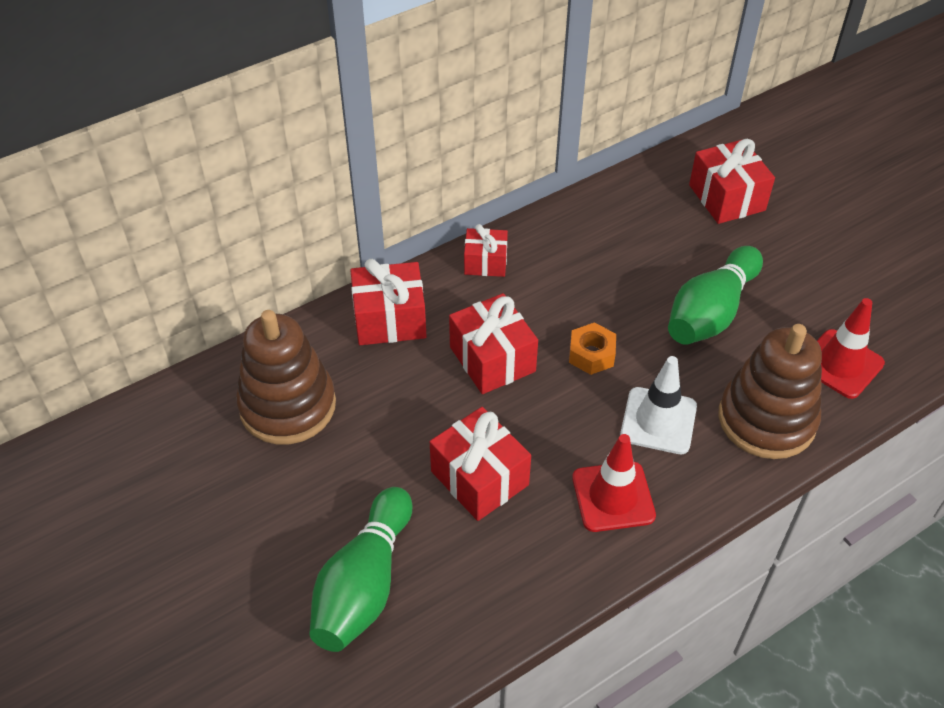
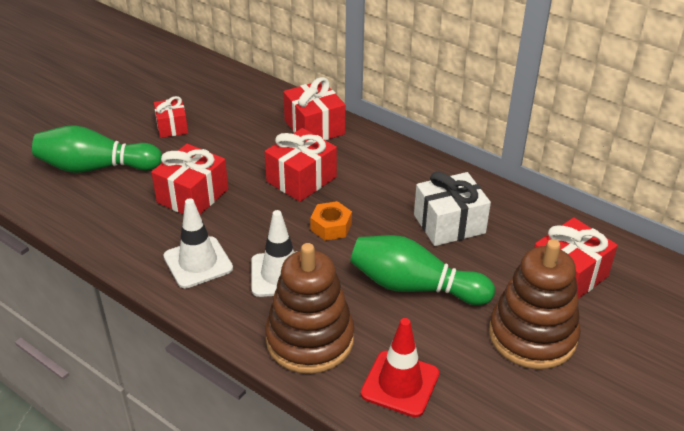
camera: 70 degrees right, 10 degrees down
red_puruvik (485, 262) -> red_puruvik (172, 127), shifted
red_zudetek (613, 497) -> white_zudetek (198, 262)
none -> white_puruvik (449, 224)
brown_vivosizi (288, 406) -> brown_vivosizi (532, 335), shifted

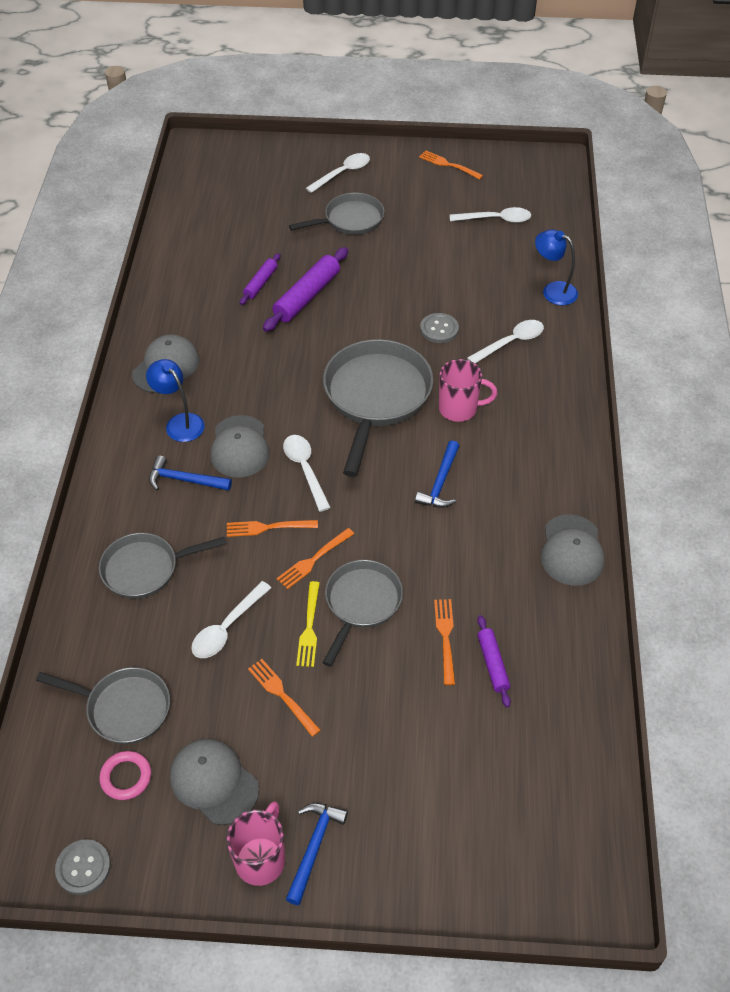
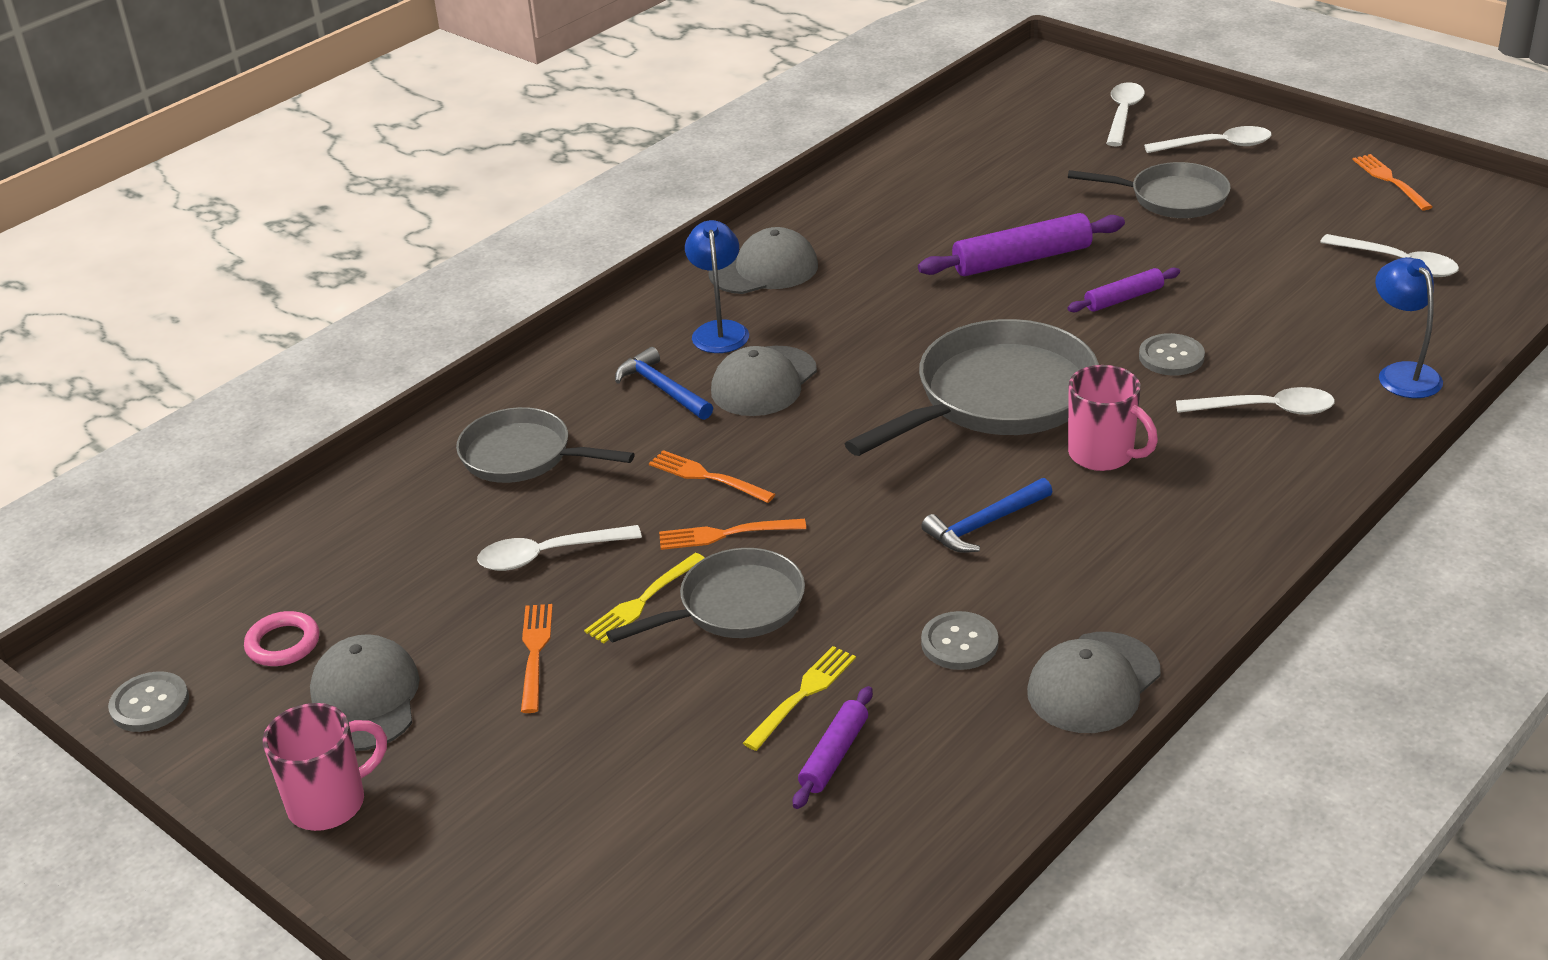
camera: 40 degrees right, 15 degrees down
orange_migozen (445, 637) -> yellow_migozen (802, 695)
none -> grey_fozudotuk (959, 643)
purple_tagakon (261, 283) -> purple_tagakon (1123, 298), shifted
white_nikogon (305, 469) -> white_nikogon (1123, 114), shifted
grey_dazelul (124, 708) -> none
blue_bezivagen (314, 847) -> none

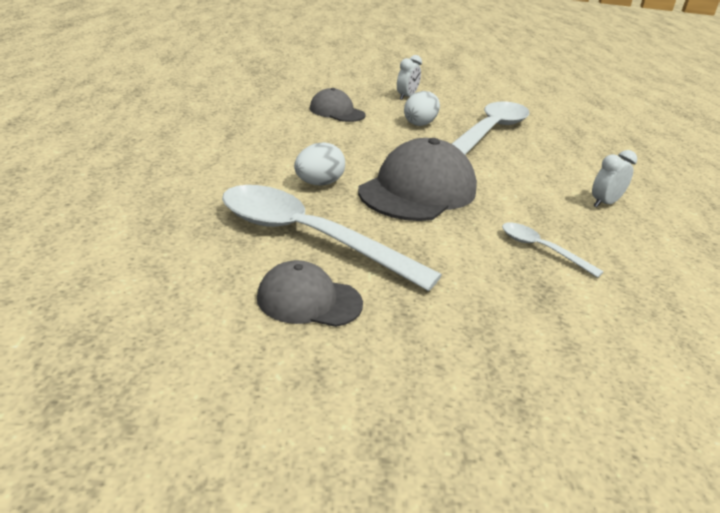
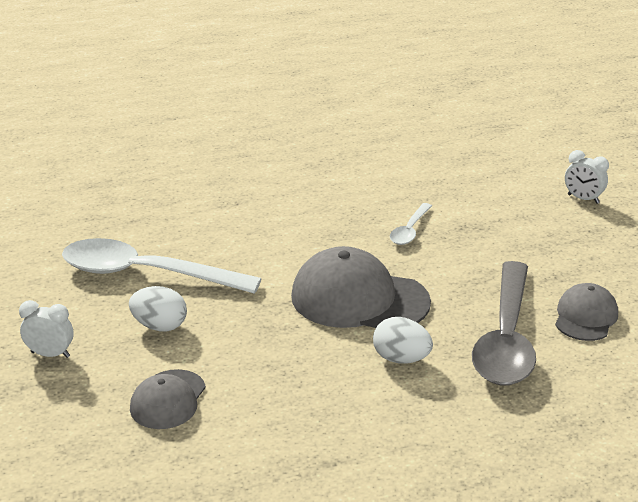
camera: 105 degrees left, 0 degrees up
white_nikogon (308, 237) -> grey_nikogon (506, 338)
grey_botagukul (309, 300) -> grey_botagukul (585, 317), 150 degrees counterclockwise
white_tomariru (604, 203) -> white_tomariru (583, 199), shifted

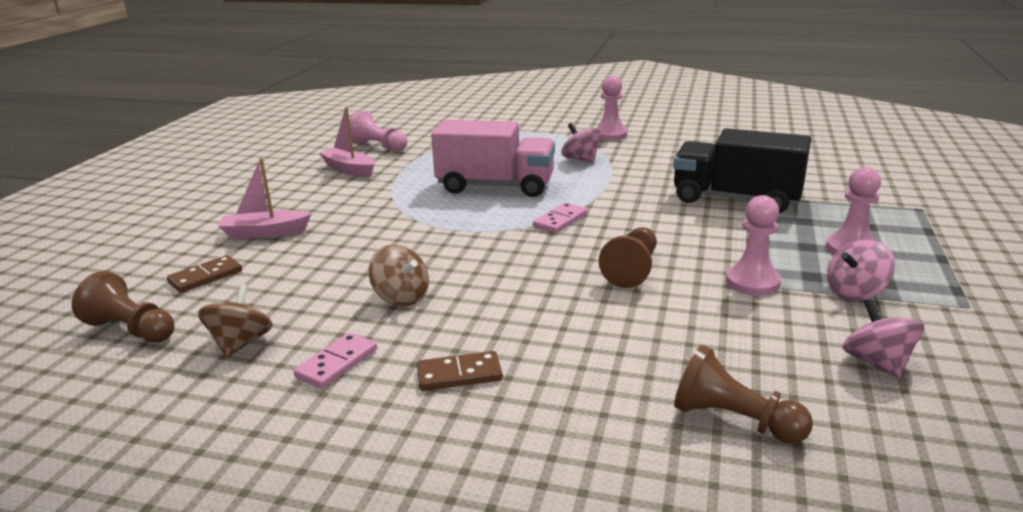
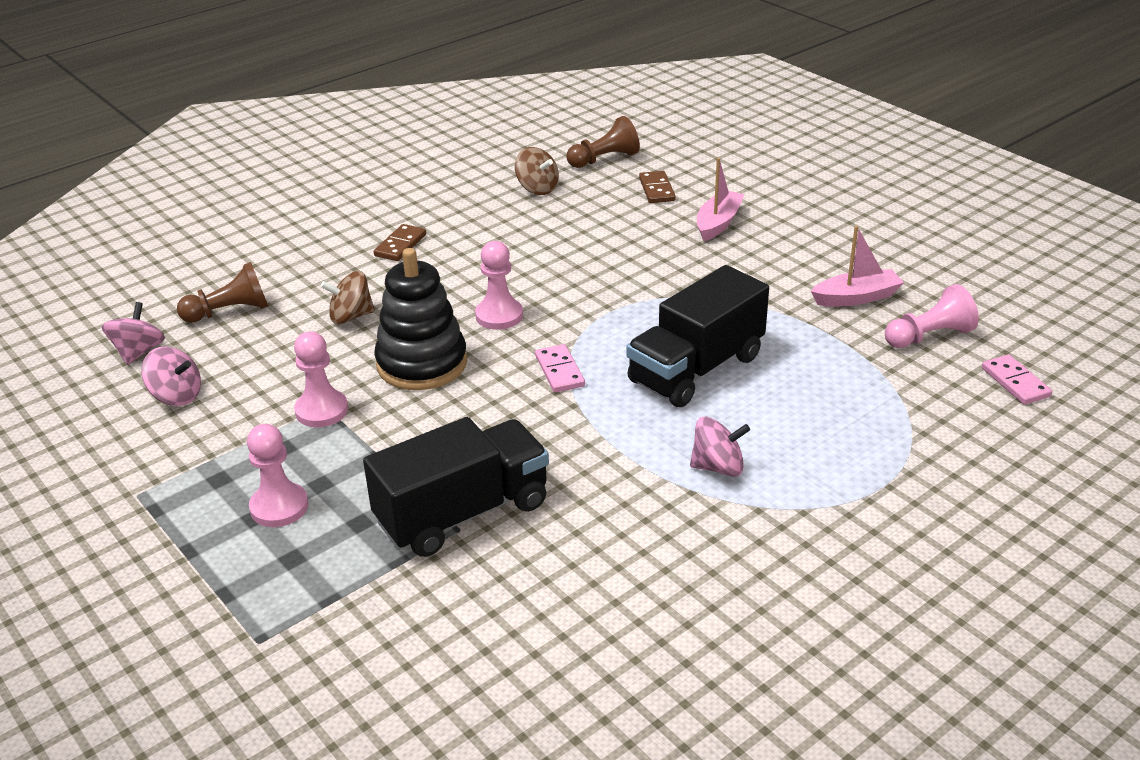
camera: 125 degrees right, 10 degrees up
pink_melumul (855, 292) -> pink_melumul (139, 352), shifted
brown_melumul (401, 297) -> brown_melumul (351, 316), shifted
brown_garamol (632, 270) -> black_vivosizi (422, 363)
pink_garamol (610, 135) -> pink_garamol (499, 316), shifted
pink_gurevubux (495, 186) -> black_gurevubux (696, 369)
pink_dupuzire (337, 363) -> pink_dupuzire (1015, 382), shifted

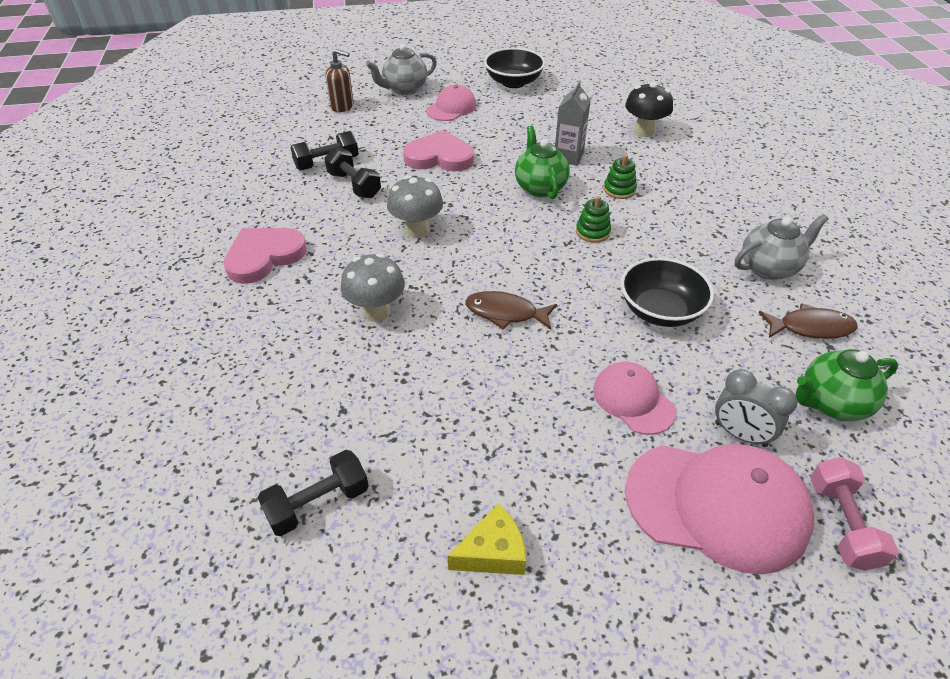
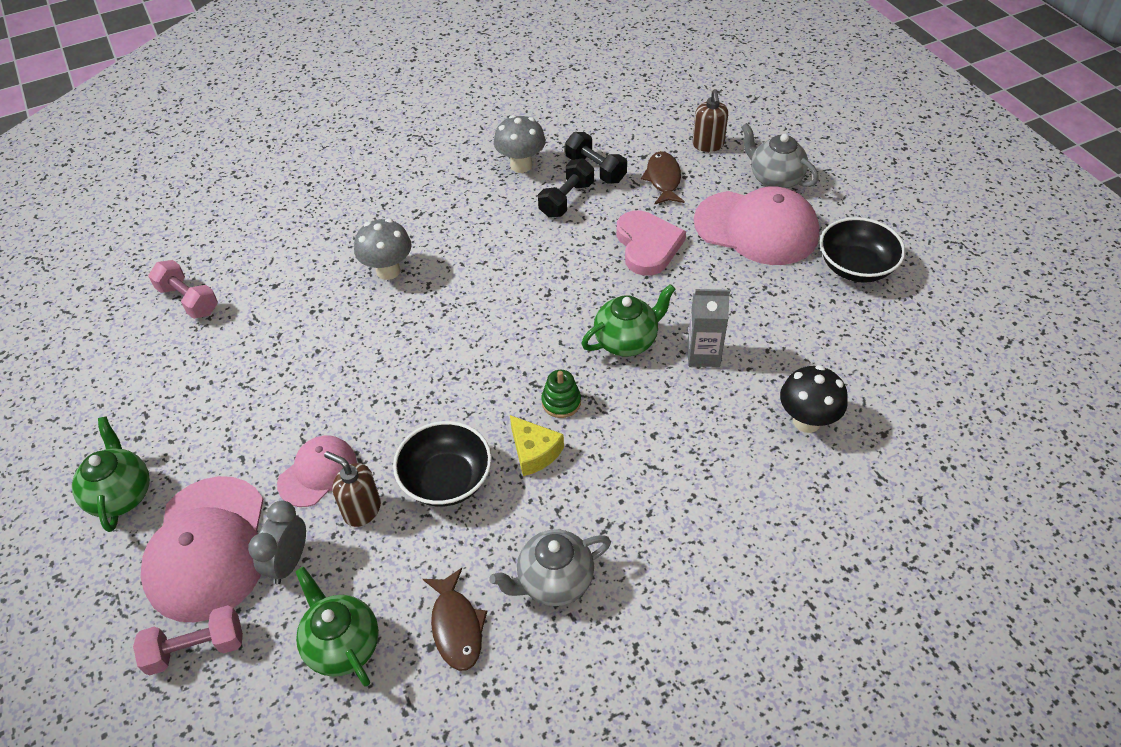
camera: 75 degrees right, 5 degrees up
none -> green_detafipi (121, 494)
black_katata (318, 503) -> pink_katata (188, 300)
none -> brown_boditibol (362, 510)
grey_detafipi (769, 268) -> grey_detafipi (554, 581), 105 degrees clockwise
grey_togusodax (417, 230) -> grey_togusodax (521, 165), shifted
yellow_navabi (493, 552) -> yellow_navabi (534, 452), shifted
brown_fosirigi (505, 313) -> brown_fosirigi (663, 179), shifted
pink_botagukul (451, 108) -> pink_botagukul (756, 228), x1.79
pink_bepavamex (264, 257) -> none
green_vivosizi (619, 190) -> none

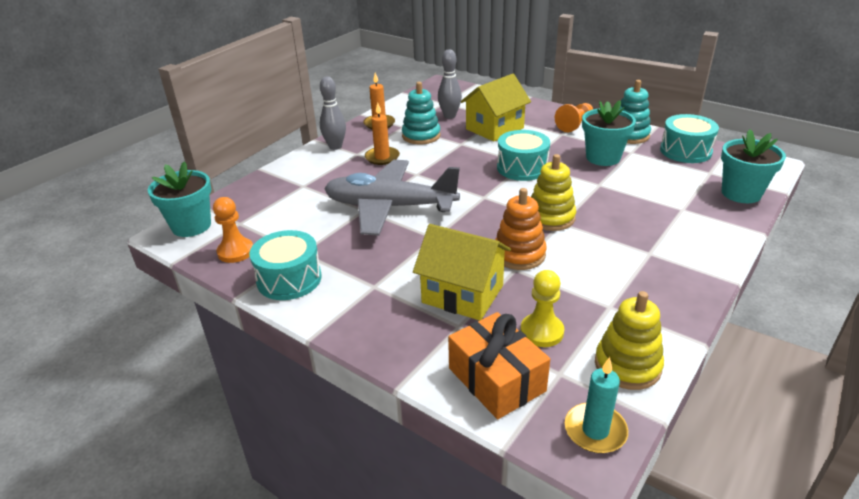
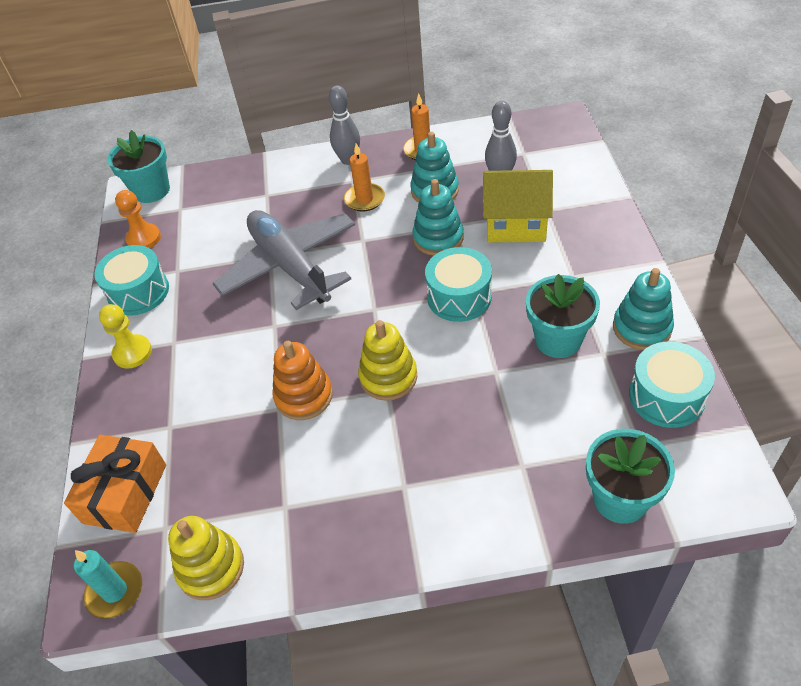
camera: 50 degrees right, 15 degrees up
yellow_garamol (542, 331) -> yellow_garamol (132, 353), shifted
none -> turquoise_vivosizi (438, 238)
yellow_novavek (463, 294) -> none
orange_garamol (574, 124) -> none

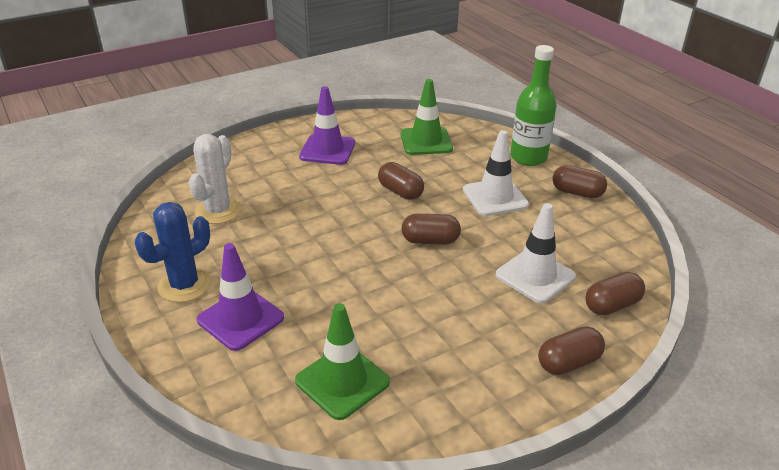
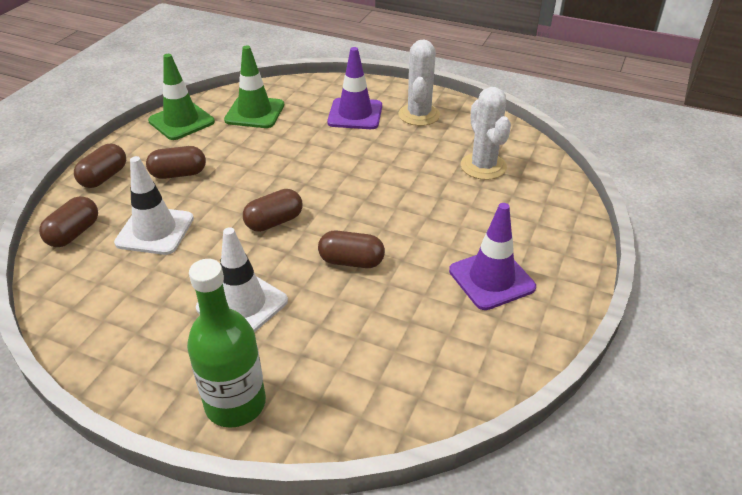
camera: 145 degrees right, 5 degrees up
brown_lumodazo (577, 193) -> brown_lumodazo (178, 174), shifted
green_zudetek (426, 141) -> green_zudetek (181, 121), shifted
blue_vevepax (184, 285) -> white_vevepax (419, 115)

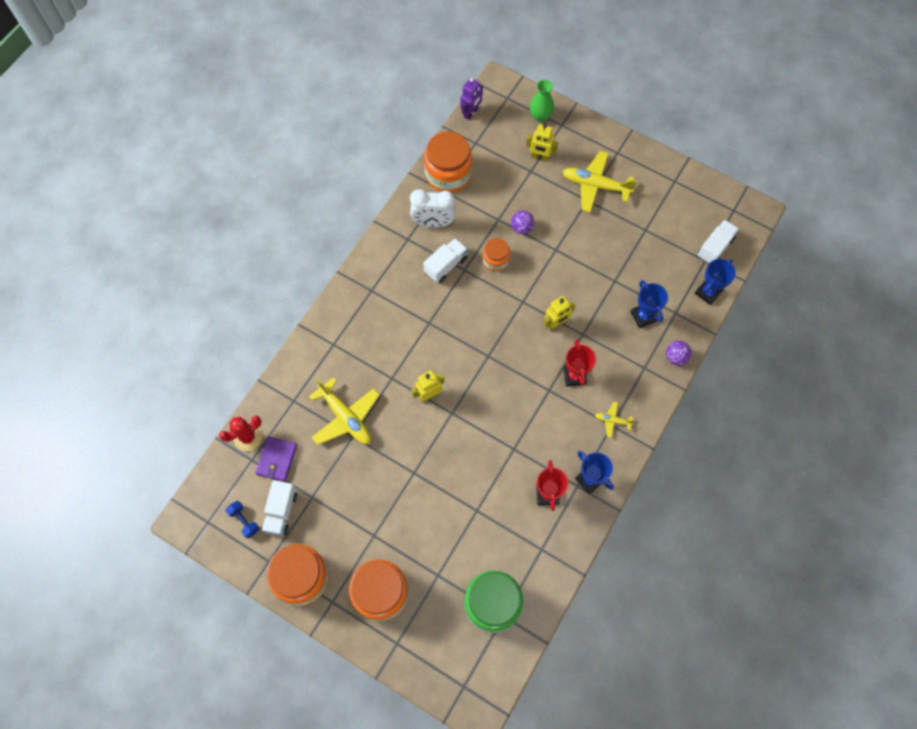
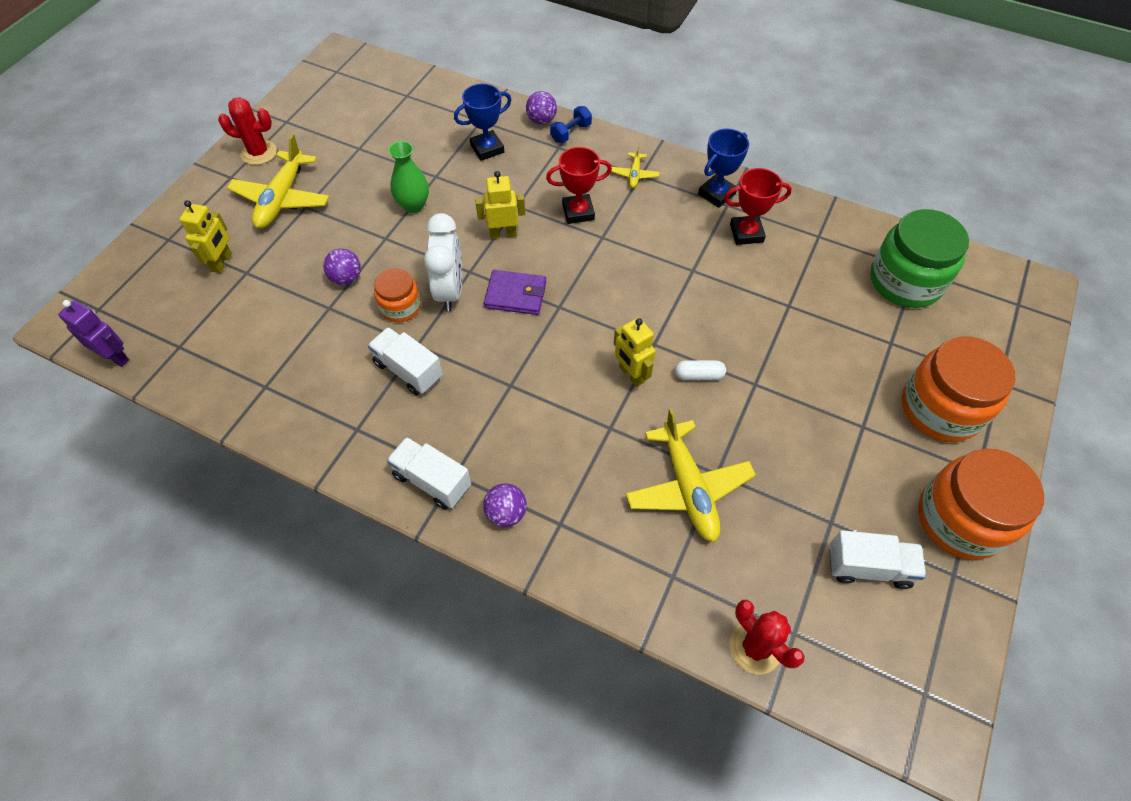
camera: 95 degrees left, 10 degrees down
none -> red_vevepax (259, 153)
white_gurevubux (715, 247) -> white_gurevubux (432, 481), shifted
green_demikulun (540, 116) -> green_demikulun (413, 205), shifted
white_tomariru (433, 222) -> white_tomariru (450, 291), shifted
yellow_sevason (555, 324) -> yellow_sevason (503, 234), 60 degrees counterclockwise
none -> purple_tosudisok (506, 513)
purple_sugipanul (277, 459) -> purple_sugipanul (515, 295), shifted
blue_katata (244, 521) -> blue_katata (571, 133), shifted
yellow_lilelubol (345, 417) -> yellow_lilelubol (687, 488), 120 degrees clockwise
none -> white_lumodazo (698, 375)
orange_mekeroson (448, 174) -> none
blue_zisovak (708, 292) -> none

